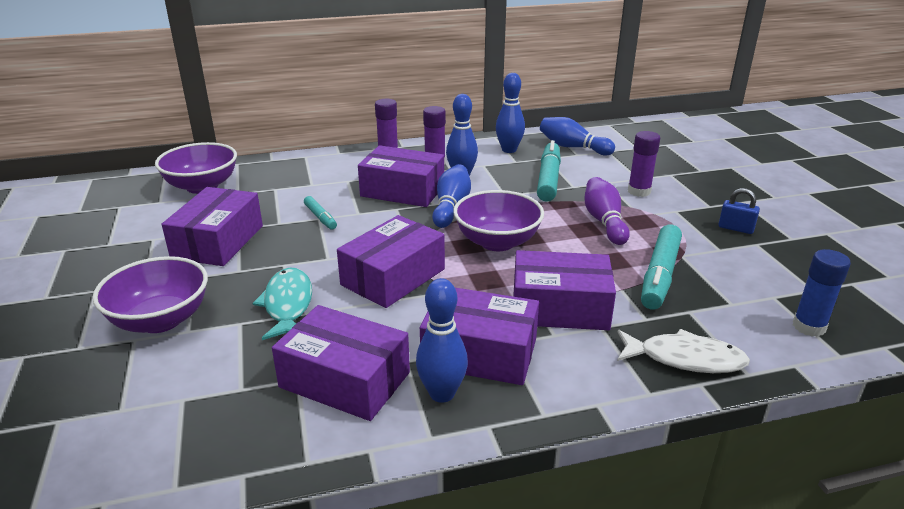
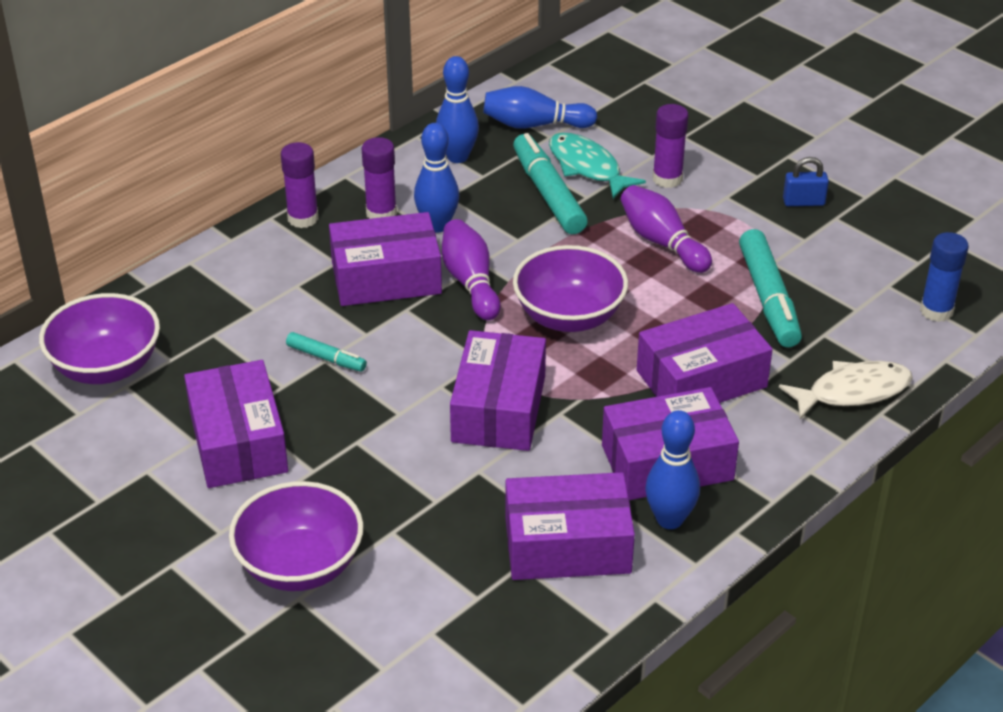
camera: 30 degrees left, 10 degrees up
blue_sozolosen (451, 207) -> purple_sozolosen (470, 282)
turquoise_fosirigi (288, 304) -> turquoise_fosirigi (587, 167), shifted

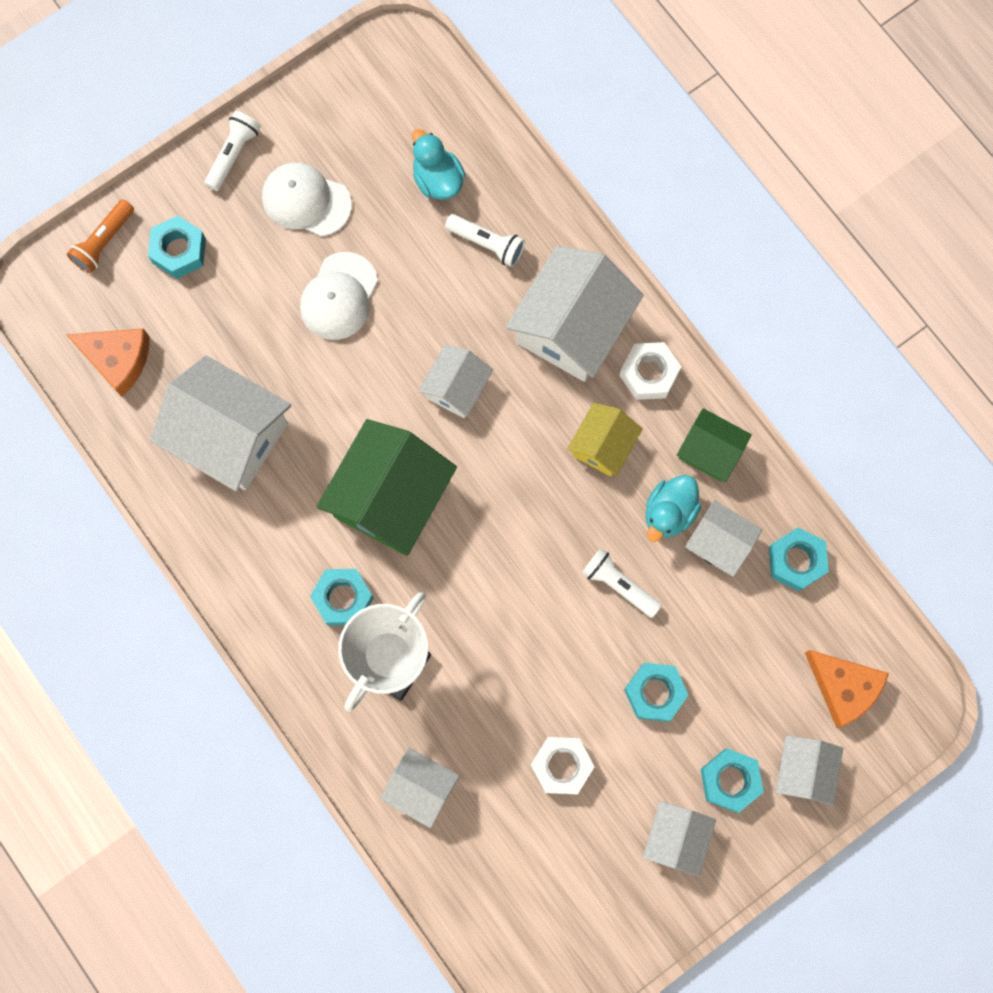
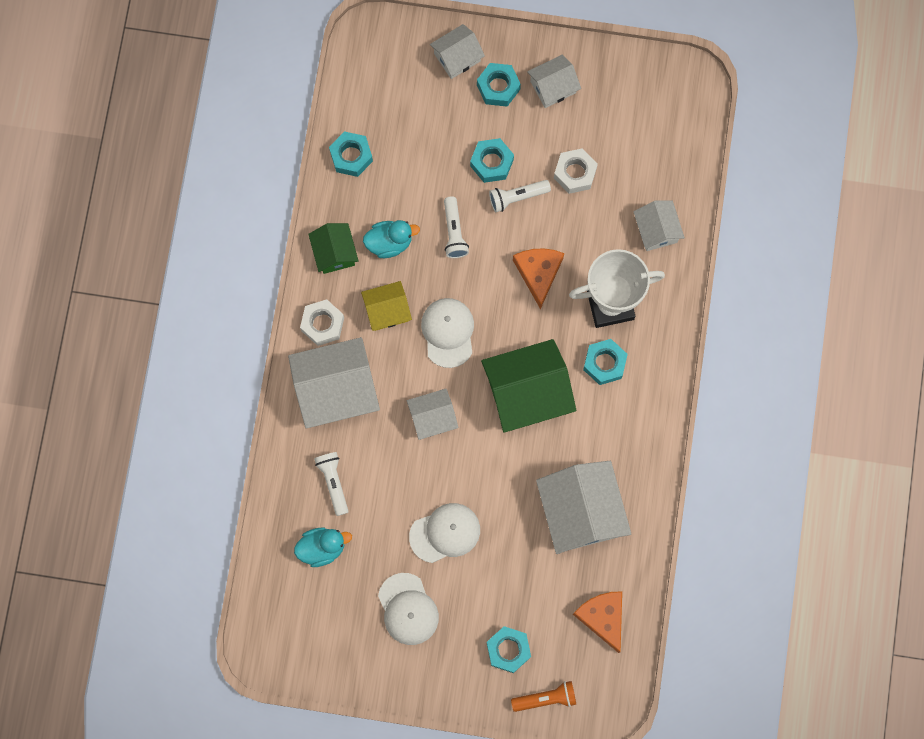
camera: 135 degrees left, 0 degrees up
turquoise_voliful (437, 180) -> turquoise_voliful (322, 548), 120 degrees counterclockwise
none -> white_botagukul (448, 332)
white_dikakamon (233, 154) -> white_dikakamon (517, 197), shifted
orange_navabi (843, 687) -> orange_navabi (538, 273), shifted
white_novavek (719, 543) -> none

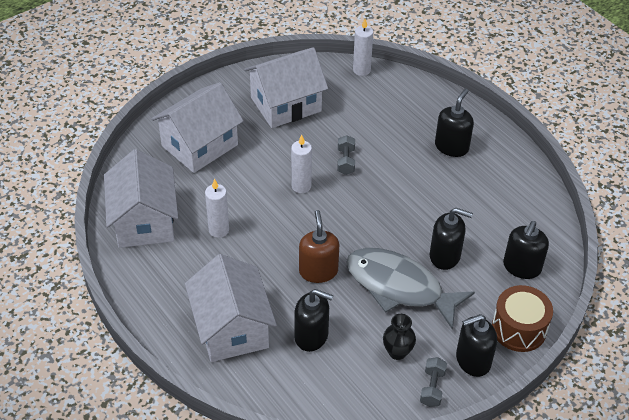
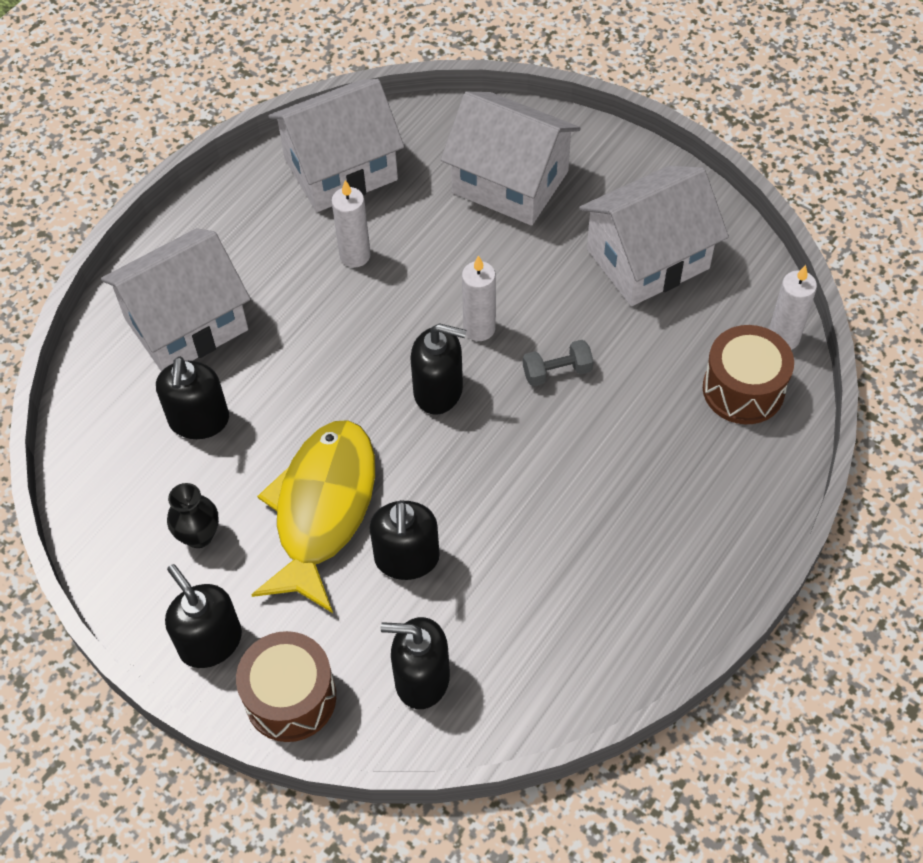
camera: 75 degrees right, 10 degrees up
grey_fosirigi (399, 287) -> yellow_fosirigi (322, 509)
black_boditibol (451, 147) -> black_boditibol (438, 391), shifted
white_novavek (286, 104) -> white_novavek (647, 259), 75 degrees counterclockwise
none -> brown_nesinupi (743, 389)
brown_boditibol (318, 271) -> none
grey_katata (432, 388) -> none

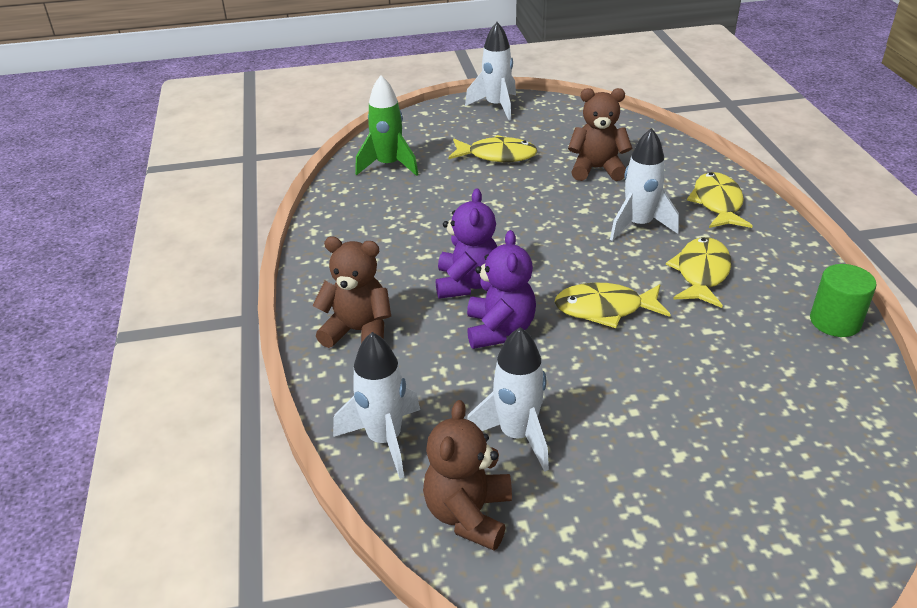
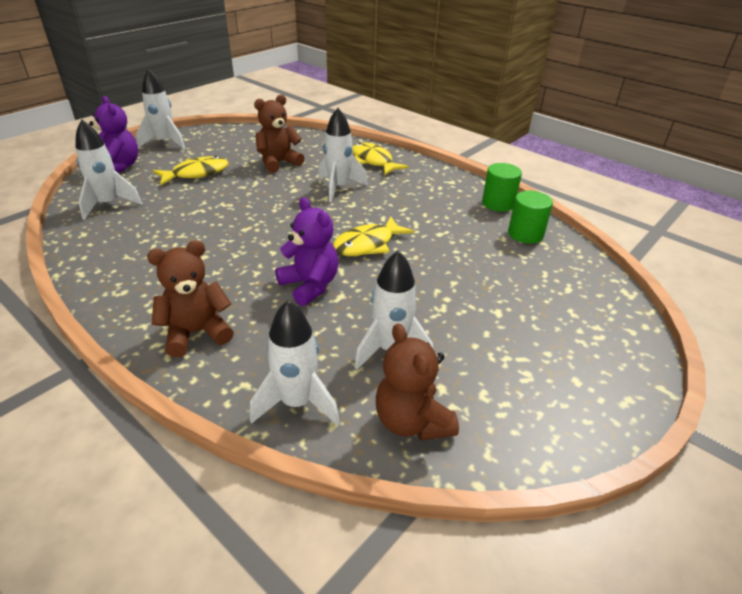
camera: 40 degrees left, 0 degrees up
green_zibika (388, 165) -> white_zibika (109, 204)
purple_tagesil (467, 283) -> purple_tagesil (119, 167), shifted
none -> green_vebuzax (525, 234)
yellow_fosirigi (701, 273) -> none

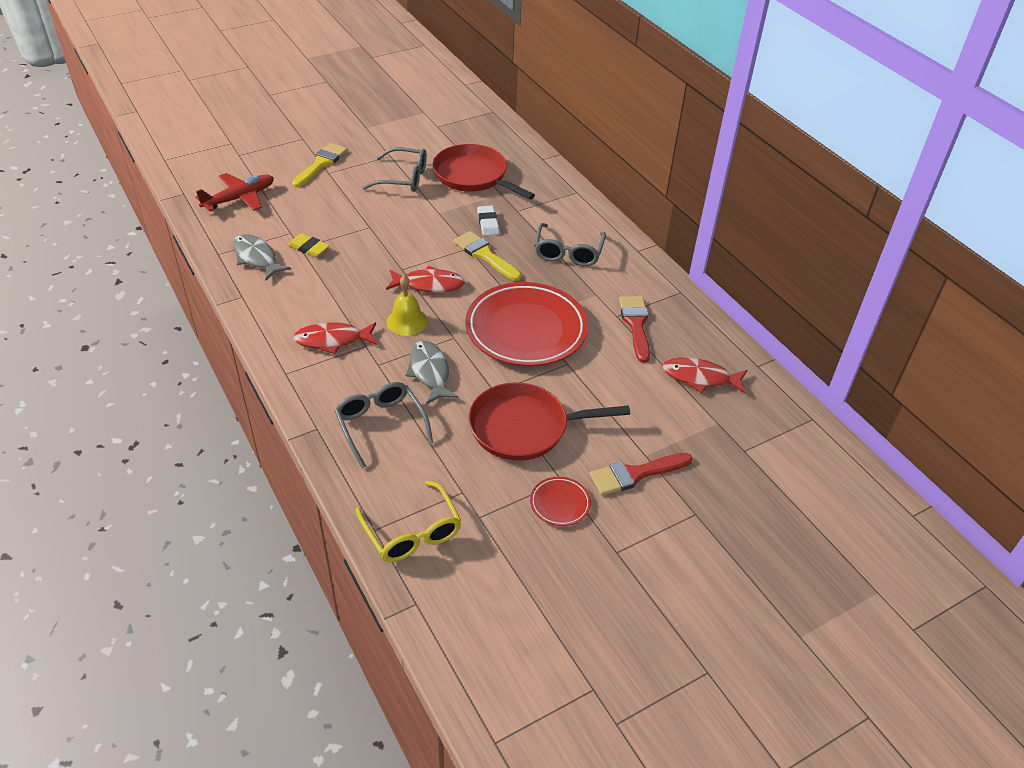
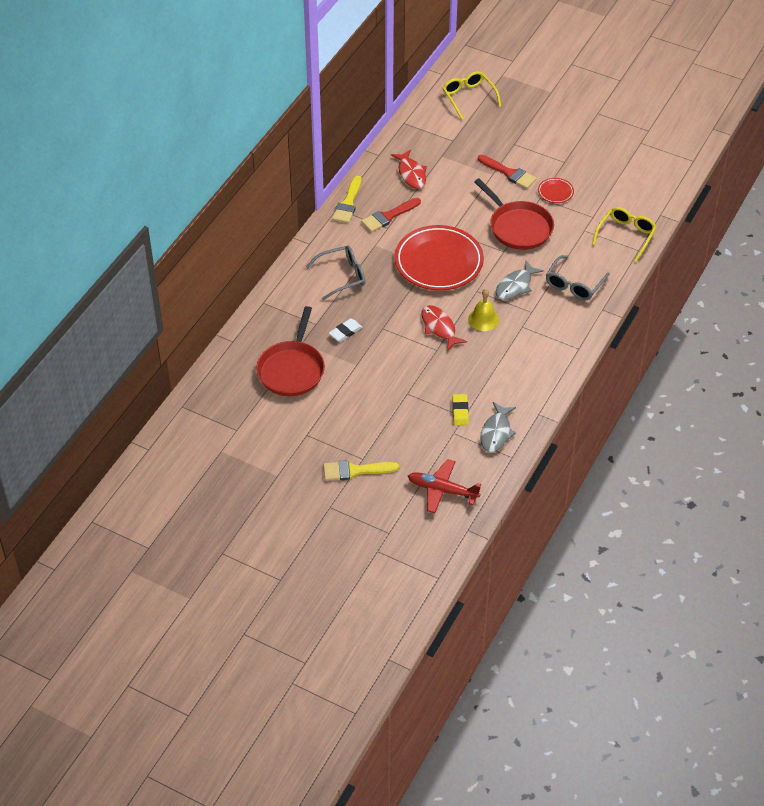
camera: 120 degrees left, 5 degrees up
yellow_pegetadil (485, 255) -> yellow_pegetadil (348, 203), shifted
none -> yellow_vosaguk (468, 97)
red_fosirigi (332, 340) -> none
grey_vosaguk (403, 178) -> none

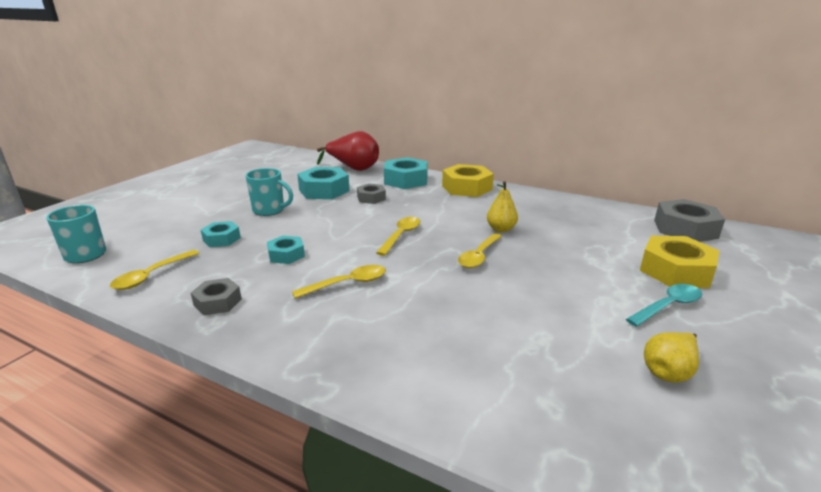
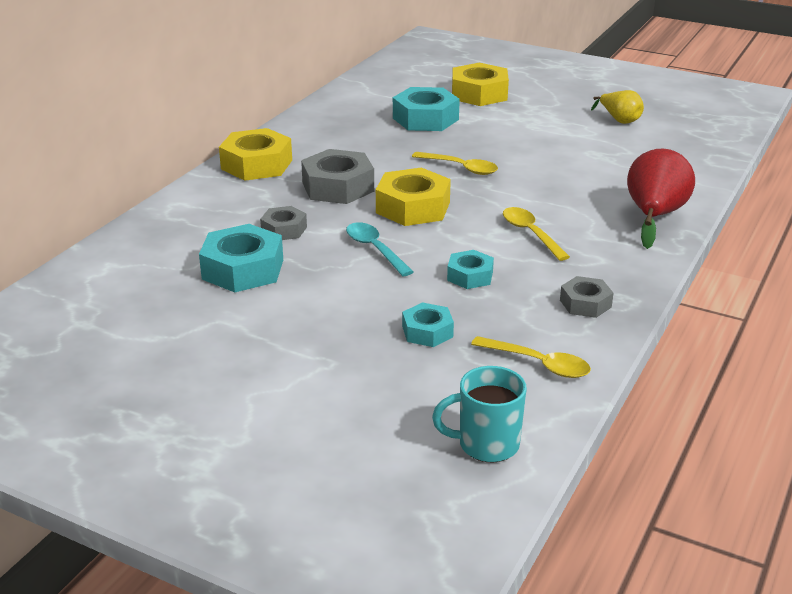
camera: 90 degrees left, 5 degrees up
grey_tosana (685, 229) -> grey_tosana (338, 187), shifted
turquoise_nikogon (668, 306) -> turquoise_nikogon (375, 249), shifted
yellow_nikogon (401, 236) -> yellow_tosana (413, 207)
turquoise_tosana (406, 180) -> turquoise_tosana (425, 119), shifted
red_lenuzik (353, 168) -> red_lenuzik (654, 216), shifted
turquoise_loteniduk (269, 210) -> none
yellow_lenuzik (501, 229) -> none

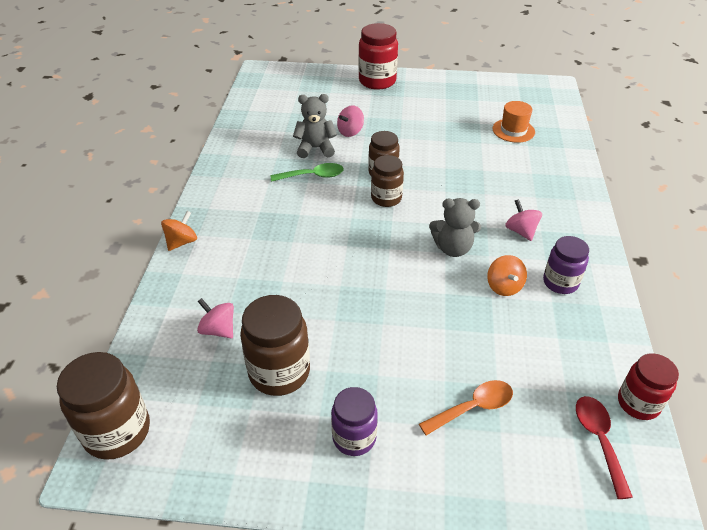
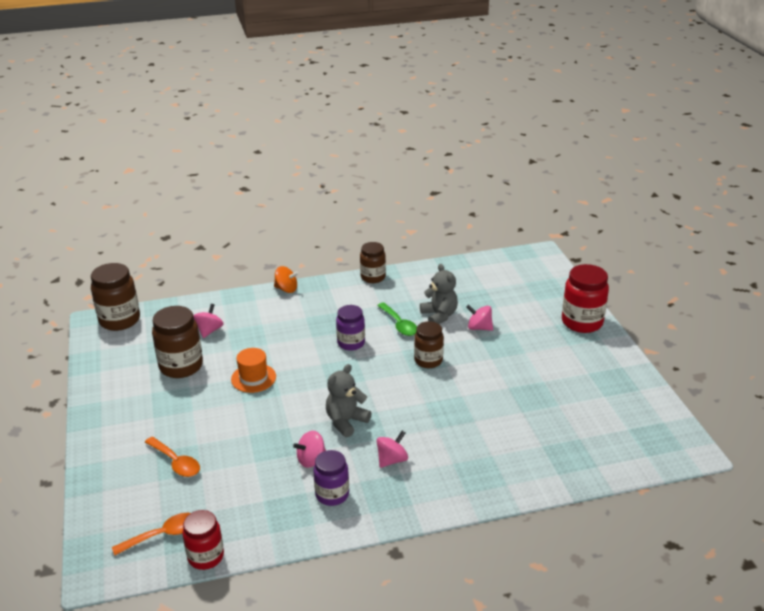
camera: 70 degrees right, 10 degrees down
red_nikogon (599, 440) -> orange_nikogon (163, 535)
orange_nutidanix (513, 130) -> orange_nutidanix (253, 378), shifted
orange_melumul (504, 286) -> pink_melumul (311, 460)
grey_tagesil (453, 248) -> grey_tagesil (346, 421), 60 degrees clockwise
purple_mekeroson (354, 438) -> purple_mekeroson (351, 343), shifted
brown_mekeroson (386, 198) -> brown_mekeroson (373, 277), shifted

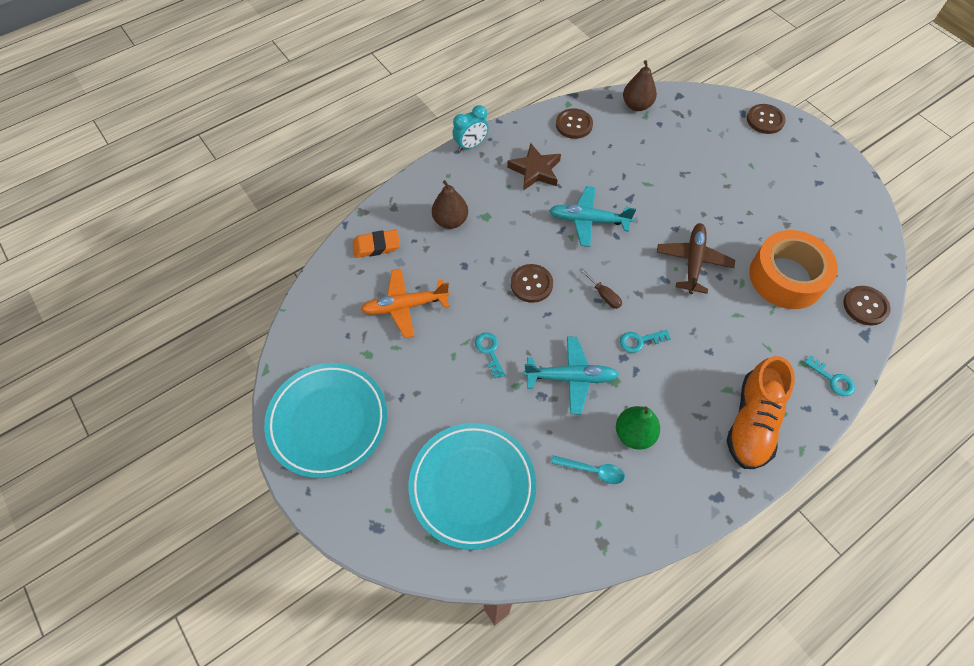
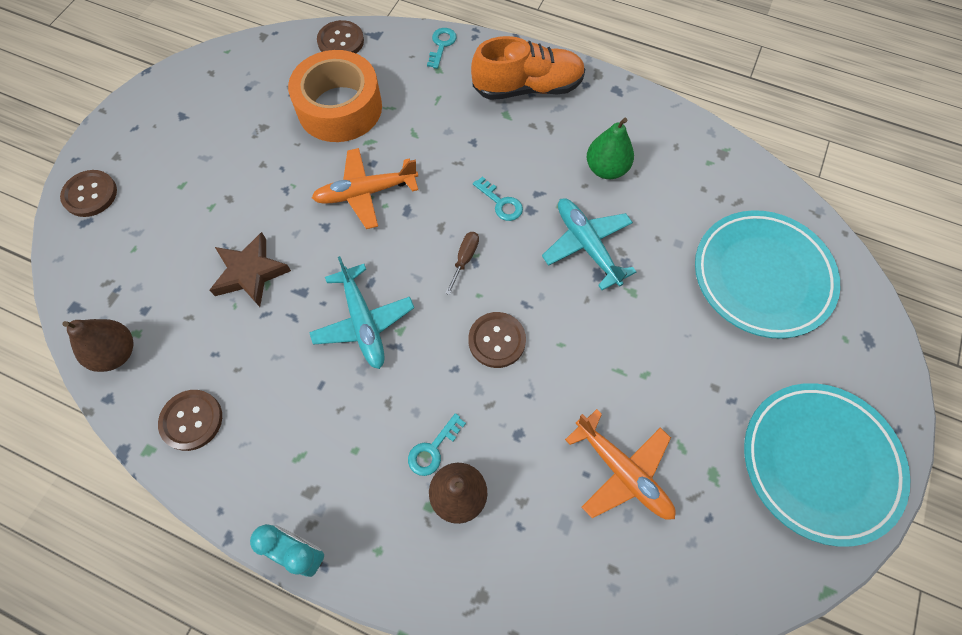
camera: 120 degrees left, 5 degrees up
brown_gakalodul (535, 170) -> brown_gakalodul (250, 273), shifted
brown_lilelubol (693, 262) -> orange_lilelubol (366, 192)
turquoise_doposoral (489, 351) -> turquoise_doposoral (433, 449), shifted
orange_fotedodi (376, 246) -> none
turquoise_nikogon (592, 471) -> none

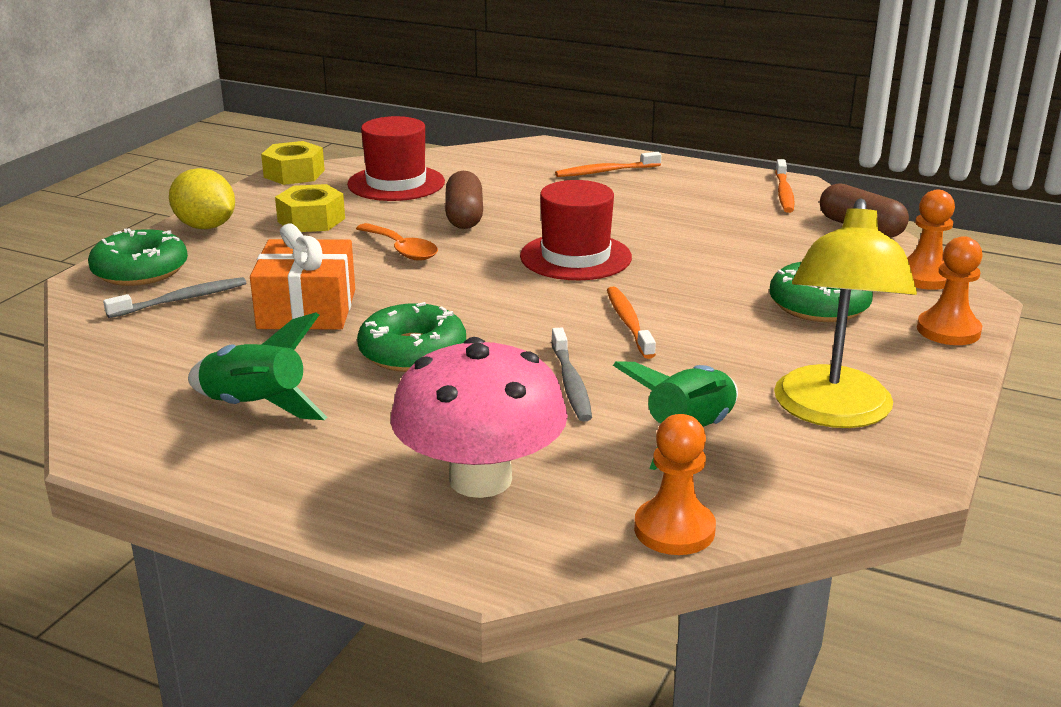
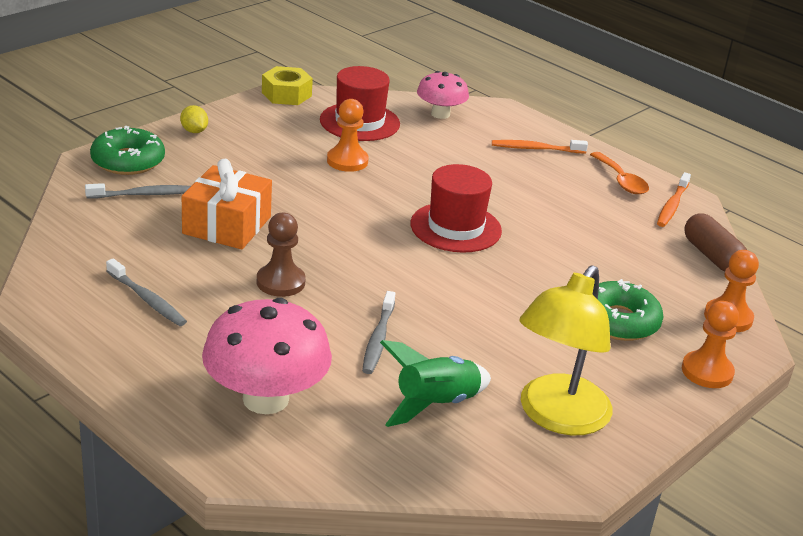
camera: 15 degrees right, 5 degrees up
green_zibika (255, 407) -> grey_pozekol (147, 299)
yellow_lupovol (206, 227) -> yellow_lupovol (194, 131), x0.57
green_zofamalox (412, 352) -> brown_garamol (280, 282)
orange_garamol (674, 530) -> orange_garamol (347, 161), shifted
none -> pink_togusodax (440, 114)
orange_nikogon (401, 250) -> orange_nikogon (621, 181), shifted
yellow_tosana (311, 220) -> none
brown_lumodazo (464, 216) -> none
orange_pozekol (628, 323) -> none

